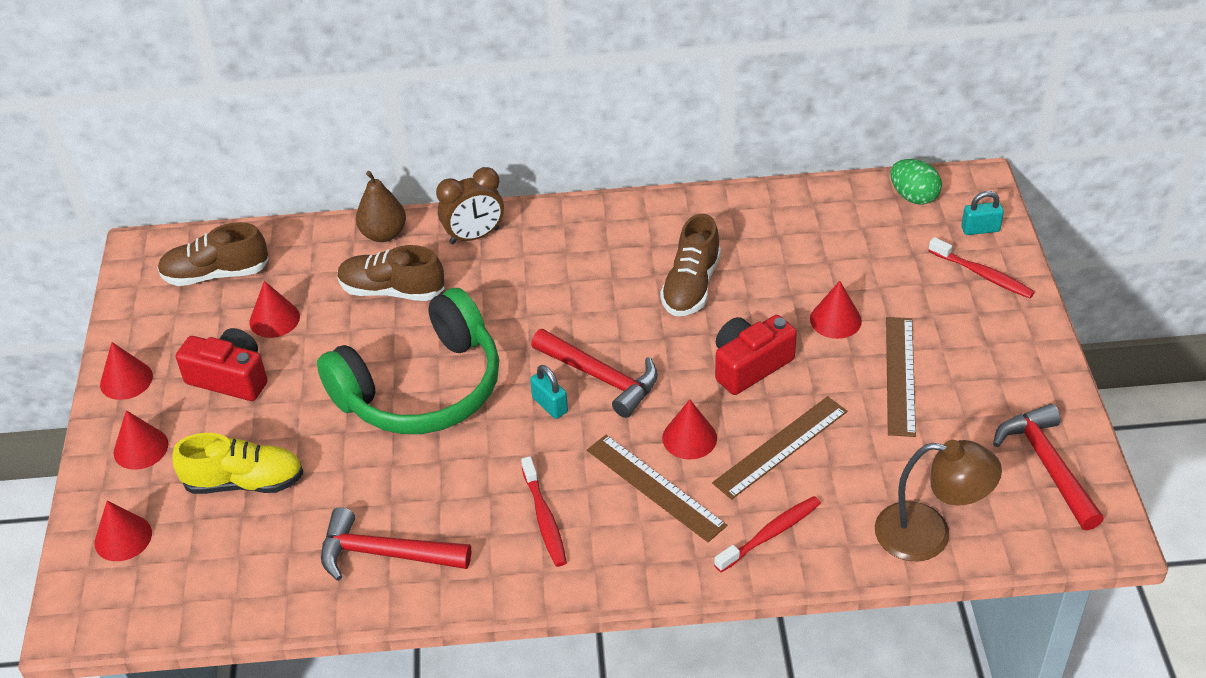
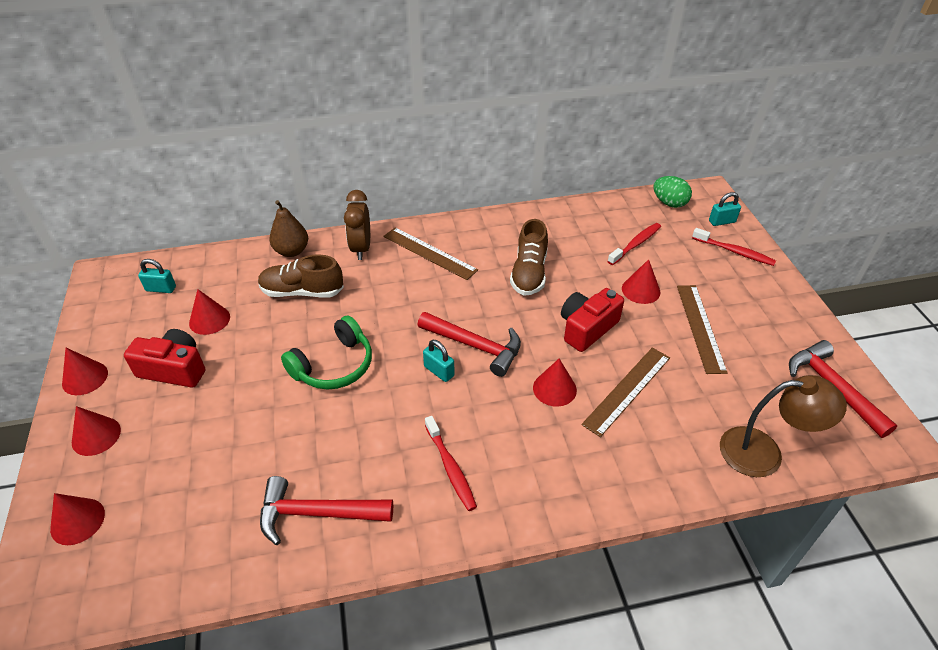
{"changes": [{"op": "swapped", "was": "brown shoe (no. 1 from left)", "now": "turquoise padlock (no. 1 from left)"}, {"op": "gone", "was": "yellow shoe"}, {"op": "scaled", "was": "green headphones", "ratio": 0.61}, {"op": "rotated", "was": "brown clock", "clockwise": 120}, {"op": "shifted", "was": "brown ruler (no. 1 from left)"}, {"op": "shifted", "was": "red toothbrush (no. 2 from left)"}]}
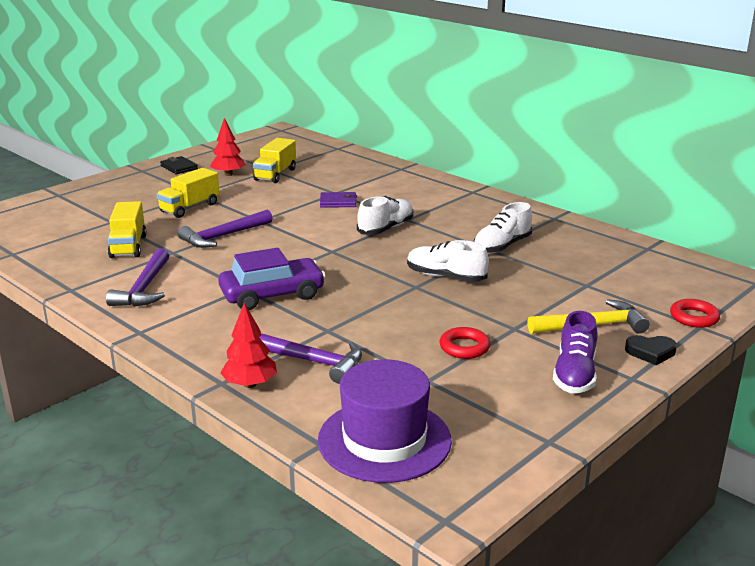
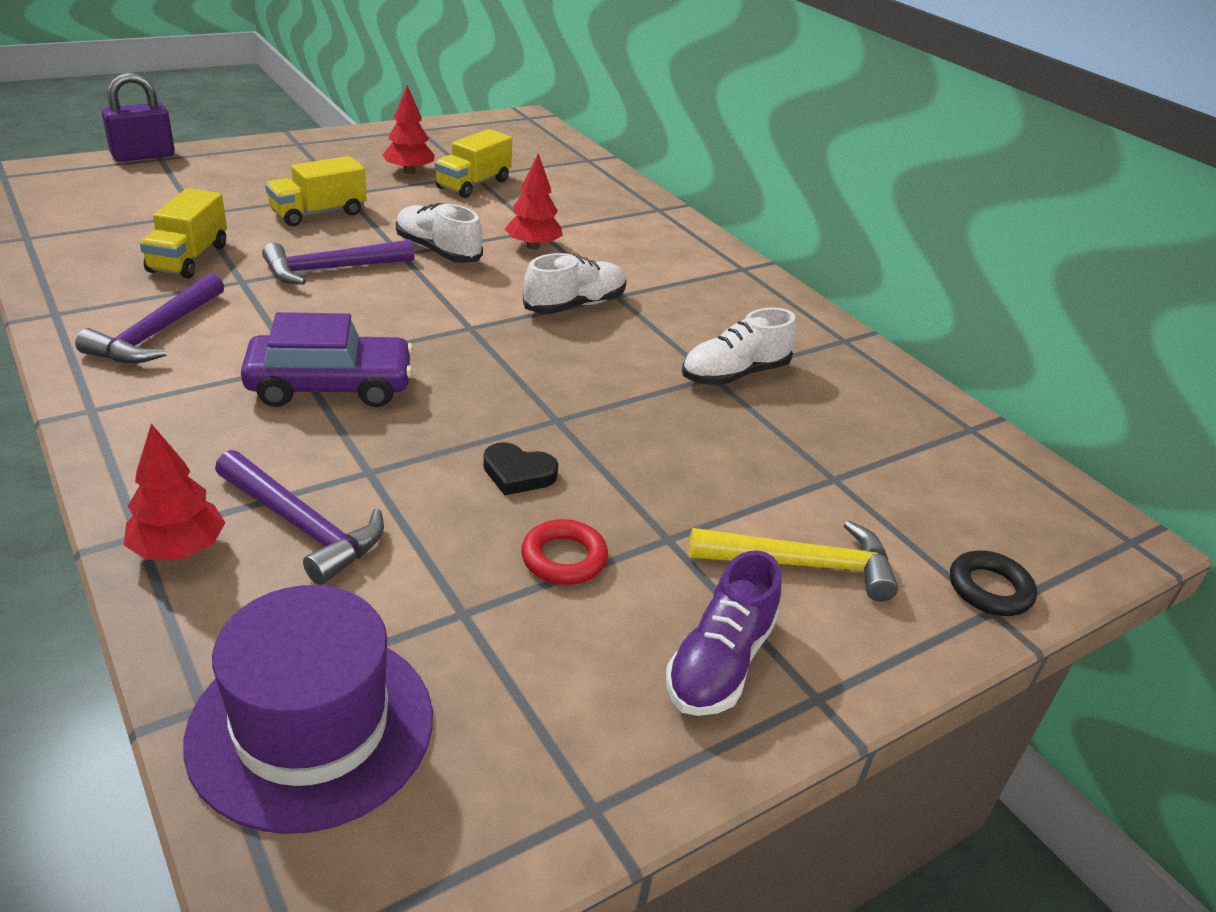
{"changes": [{"op": "gone", "was": "black wallet"}, {"op": "swapped", "was": "purple wallet", "now": "red tree (no. 3 from left)"}, {"op": "shifted", "was": "white shoe (no. 2 from left in the first image)", "now": "white shoe (no. 1 from left)"}, {"op": "shifted", "was": "black heart"}, {"op": "repainted", "was": "red ring (no. 2 from left)", "now": "black ring"}, {"op": "new", "now": "purple padlock"}]}
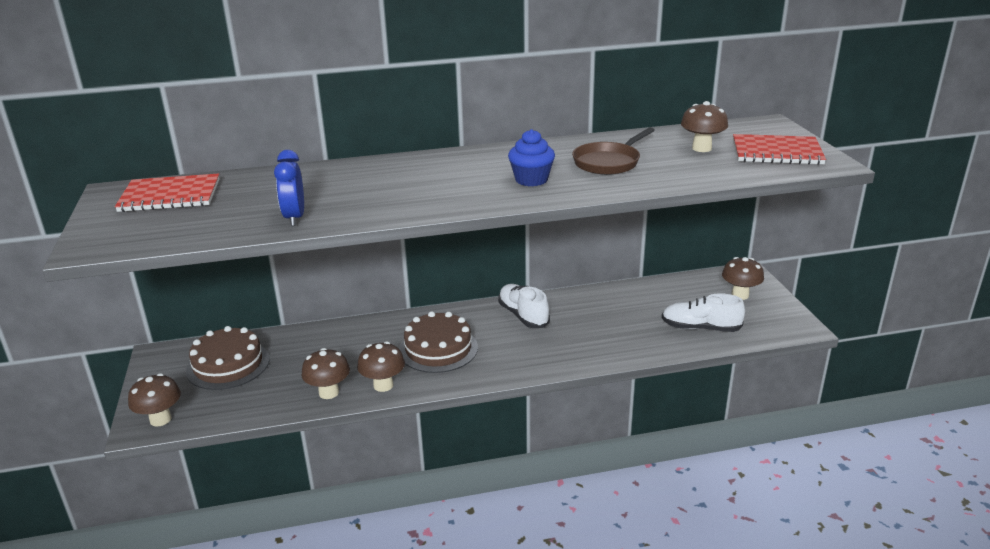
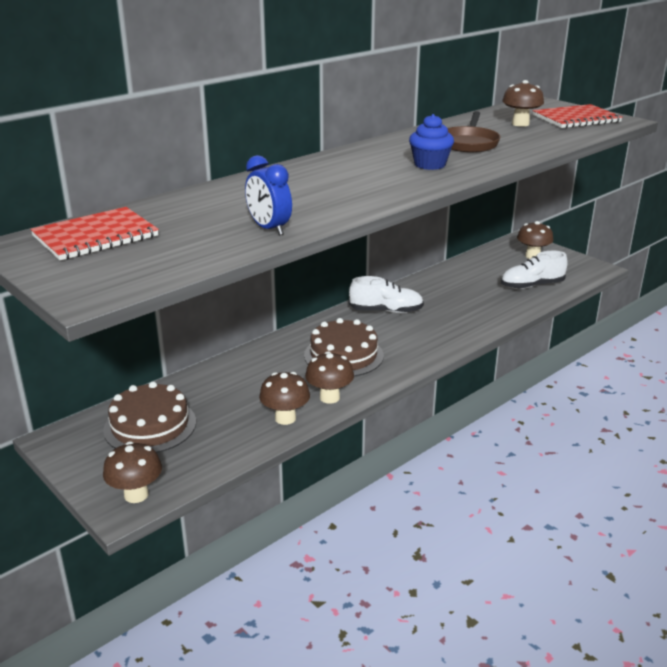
{"changes": [{"op": "rotated", "was": "white shoe (no. 1 from left)", "clockwise": 150}]}
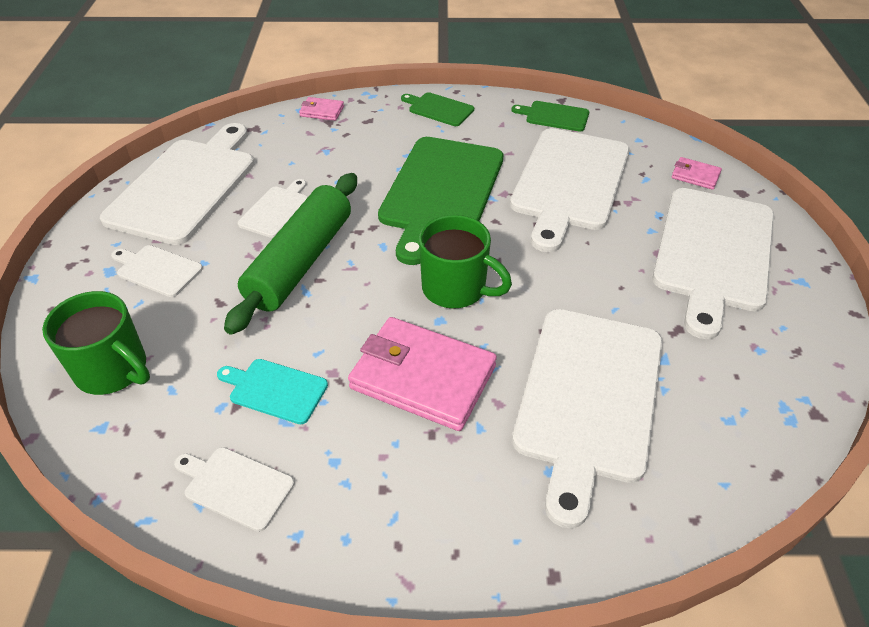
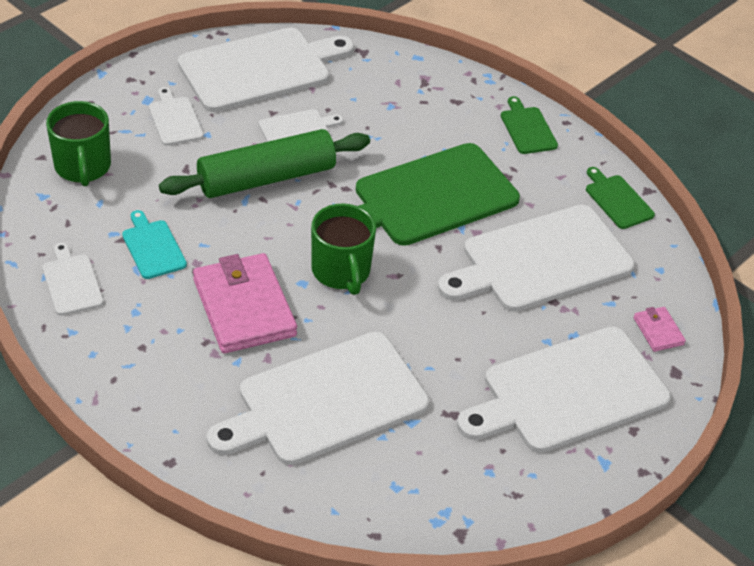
{"changes": [{"op": "gone", "was": "pink wallet (no. 1 from left)"}]}
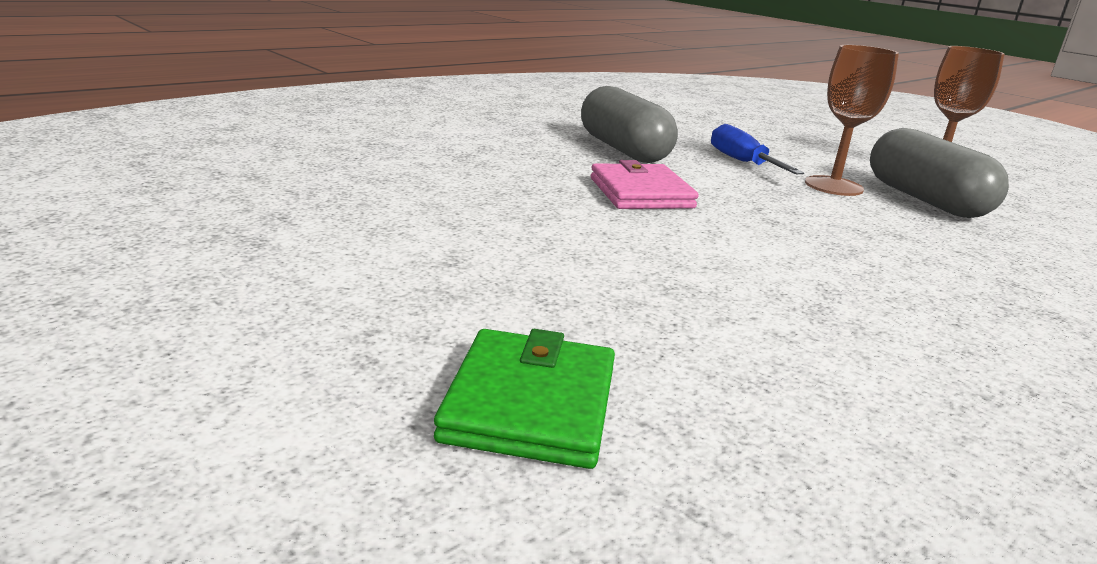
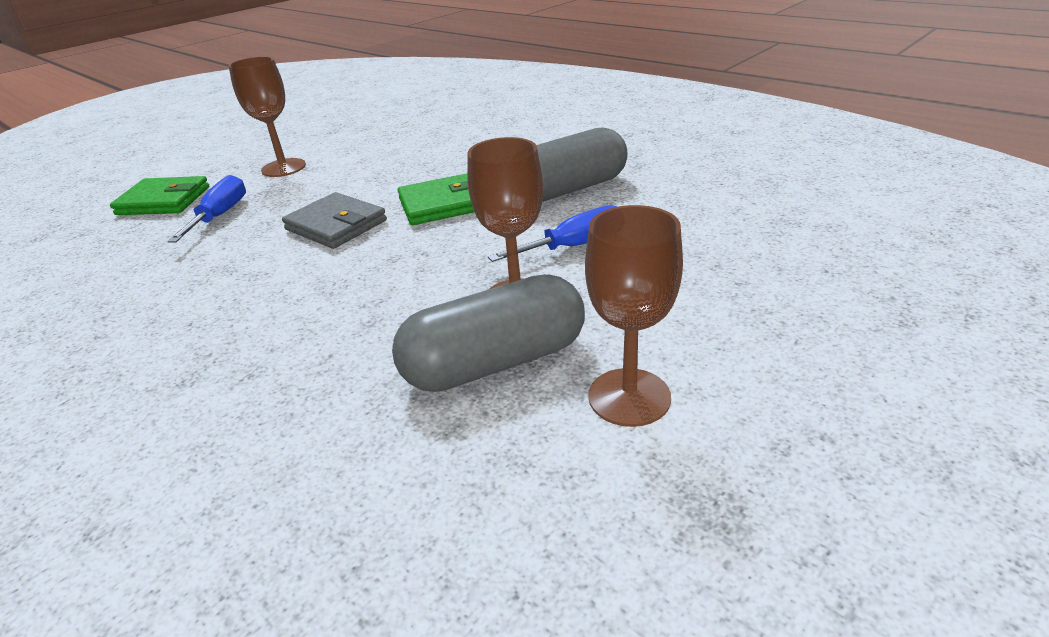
{"changes": [{"op": "repainted", "was": "pink wallet", "now": "green wallet (no. 2 from left)"}, {"op": "new", "now": "blue screwdriver (no. 1 from left)"}, {"op": "new", "now": "brown goblet (no. 1 from left)"}, {"op": "new", "now": "grey wallet"}]}
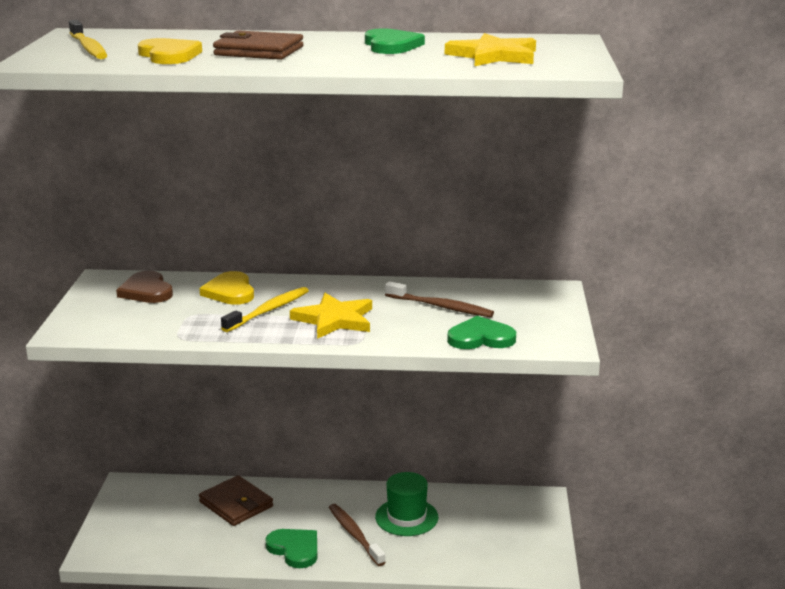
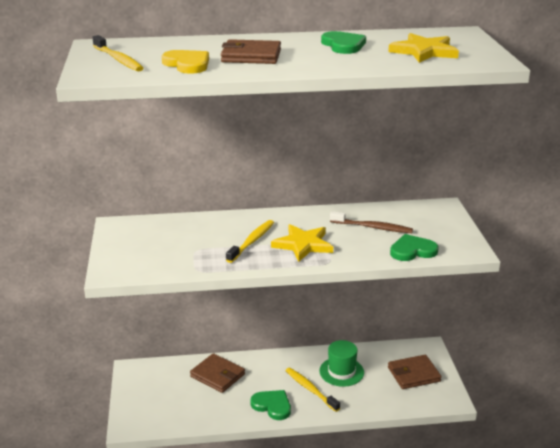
{"changes": [{"op": "gone", "was": "brown heart"}, {"op": "gone", "was": "yellow heart (no. 2 from left)"}, {"op": "repainted", "was": "brown toothbrush (no. 1 from left)", "now": "yellow toothbrush (no. 3 from left)"}, {"op": "new", "now": "brown wallet (no. 3 from left)"}]}
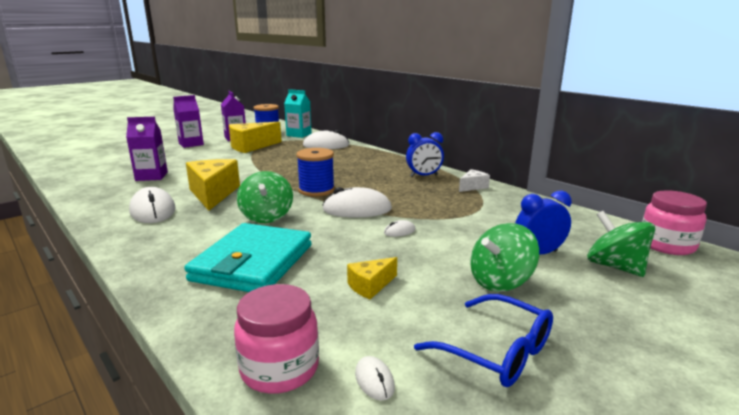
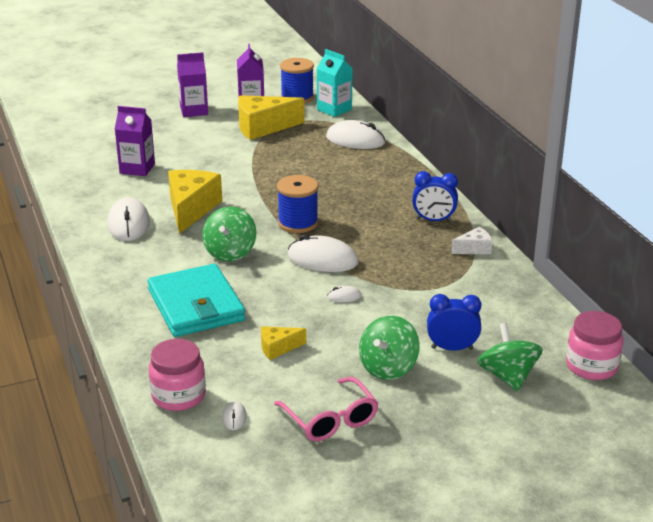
{"changes": [{"op": "rotated", "was": "turquoise wallet", "clockwise": -60}, {"op": "repainted", "was": "blue glasses", "now": "pink glasses"}, {"op": "rotated", "was": "green spinning top (no. 2 from left)", "clockwise": -45}]}
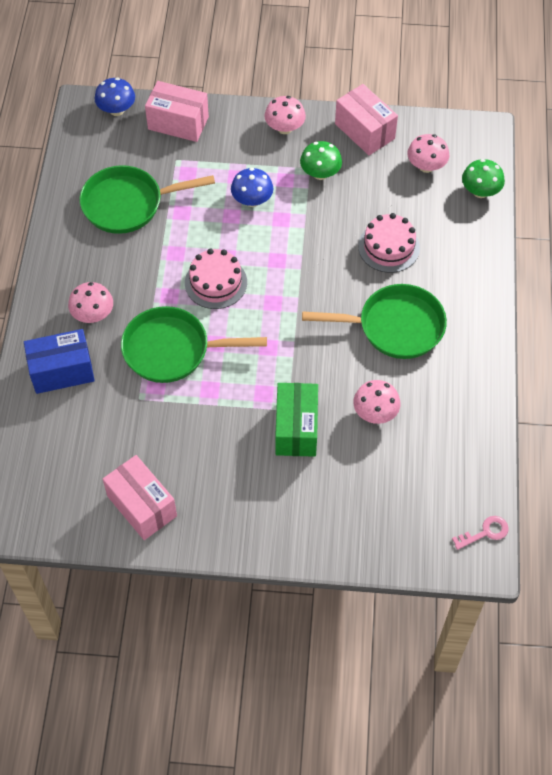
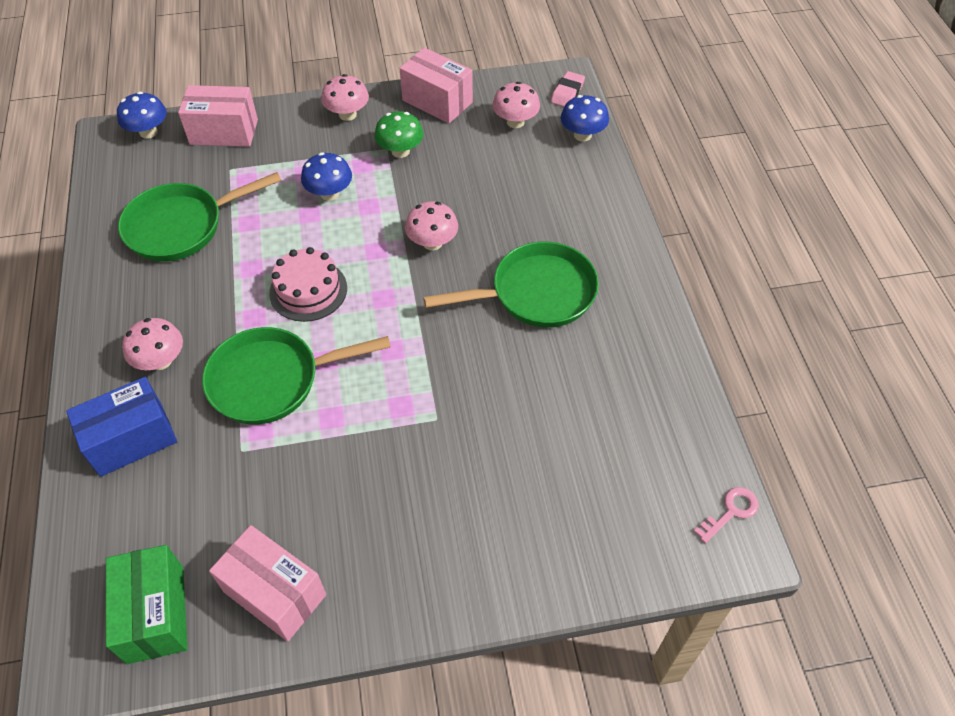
{"changes": [{"op": "shifted", "was": "green box"}, {"op": "shifted", "was": "pink mushroom (no. 3 from left)"}, {"op": "gone", "was": "pink cake (no. 2 from left)"}, {"op": "repainted", "was": "green mushroom (no. 2 from left)", "now": "blue mushroom (no. 3 from left)"}, {"op": "new", "now": "pink eraser"}]}
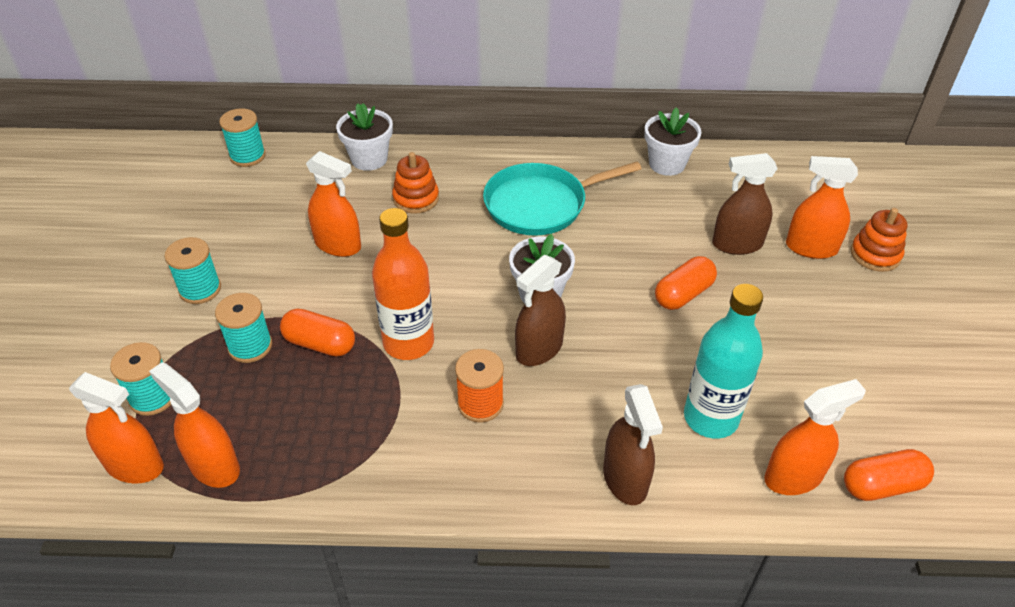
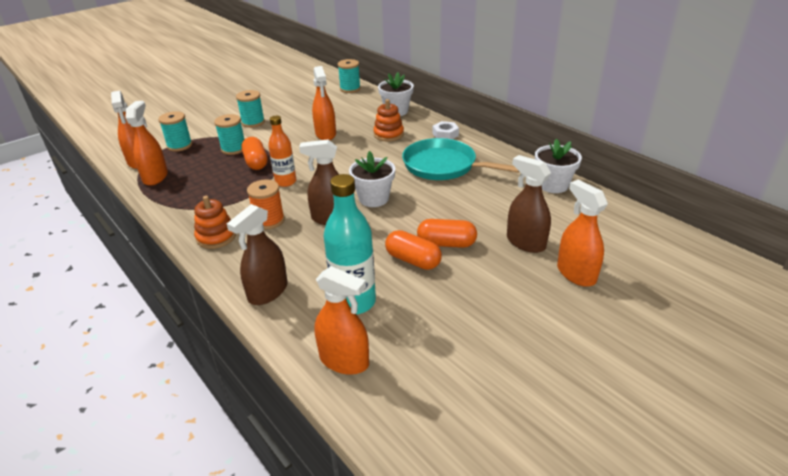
{"changes": [{"op": "scaled", "was": "orange bottle", "ratio": 0.65}, {"op": "shifted", "was": "orange capsule (no. 3 from left in the first image)", "now": "orange capsule (no. 2 from left)"}, {"op": "shifted", "was": "orange stacking toy (no. 2 from left in the first image)", "now": "orange stacking toy (no. 1 from left)"}, {"op": "new", "now": "white nut"}]}
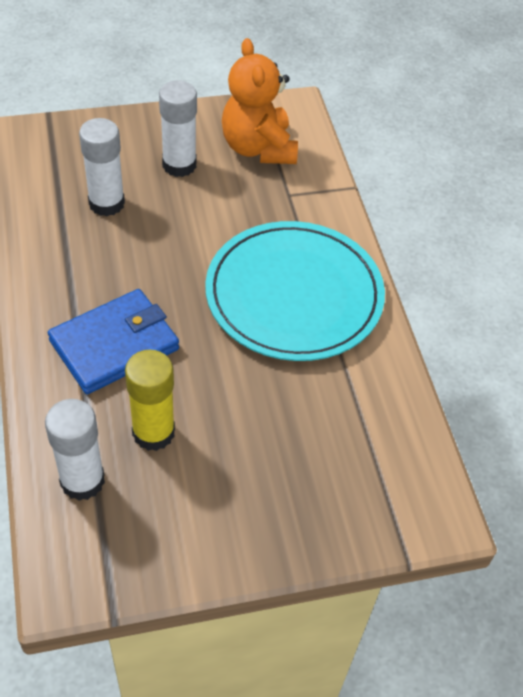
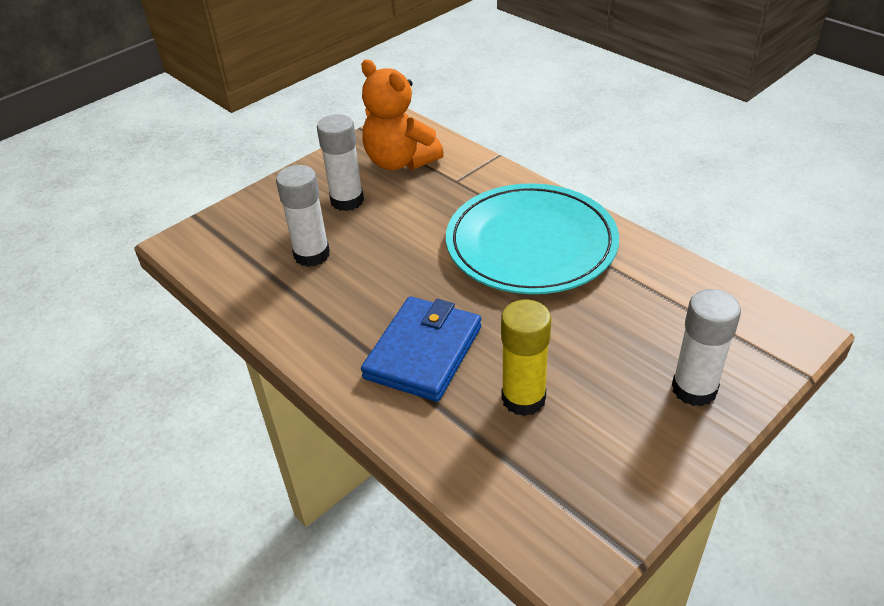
{"changes": [{"op": "shifted", "was": "white glue stick (no. 1 from left in the first image)", "now": "white glue stick (no. 3 from left)"}]}
